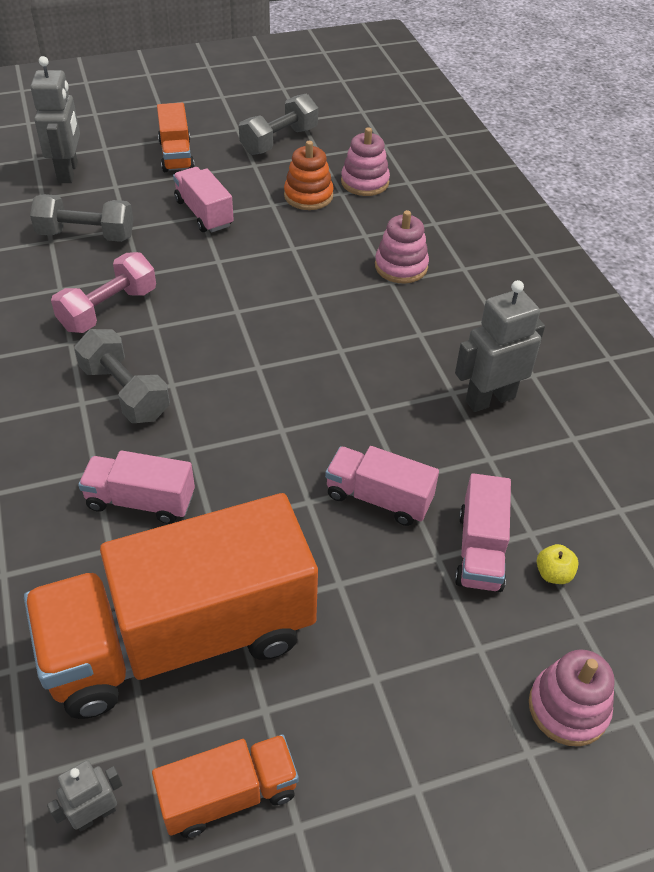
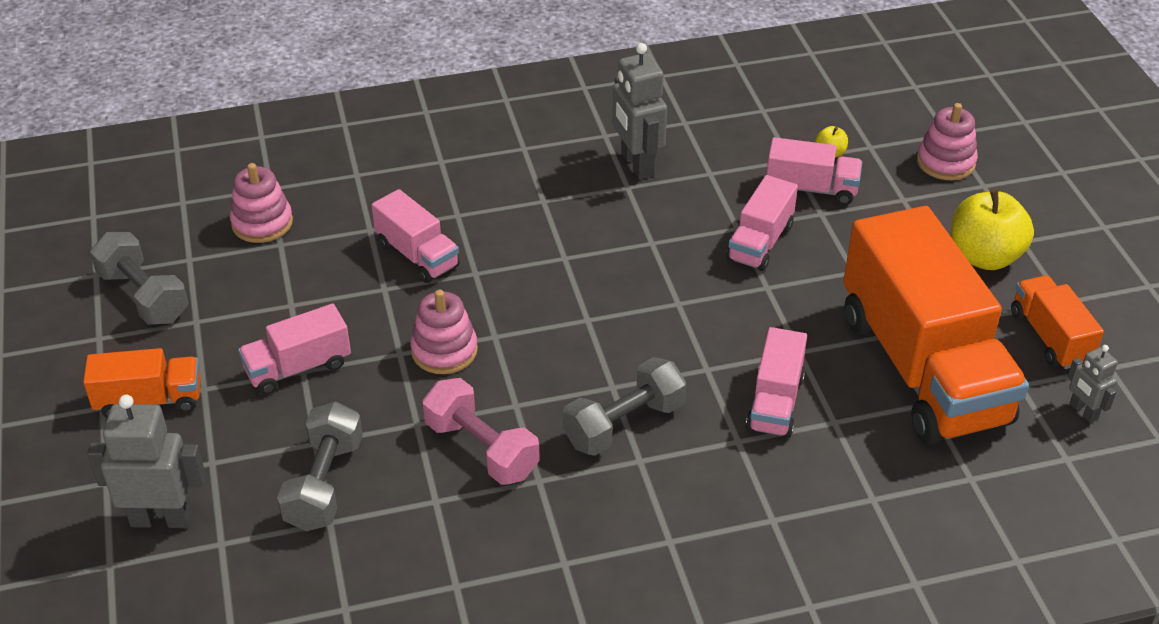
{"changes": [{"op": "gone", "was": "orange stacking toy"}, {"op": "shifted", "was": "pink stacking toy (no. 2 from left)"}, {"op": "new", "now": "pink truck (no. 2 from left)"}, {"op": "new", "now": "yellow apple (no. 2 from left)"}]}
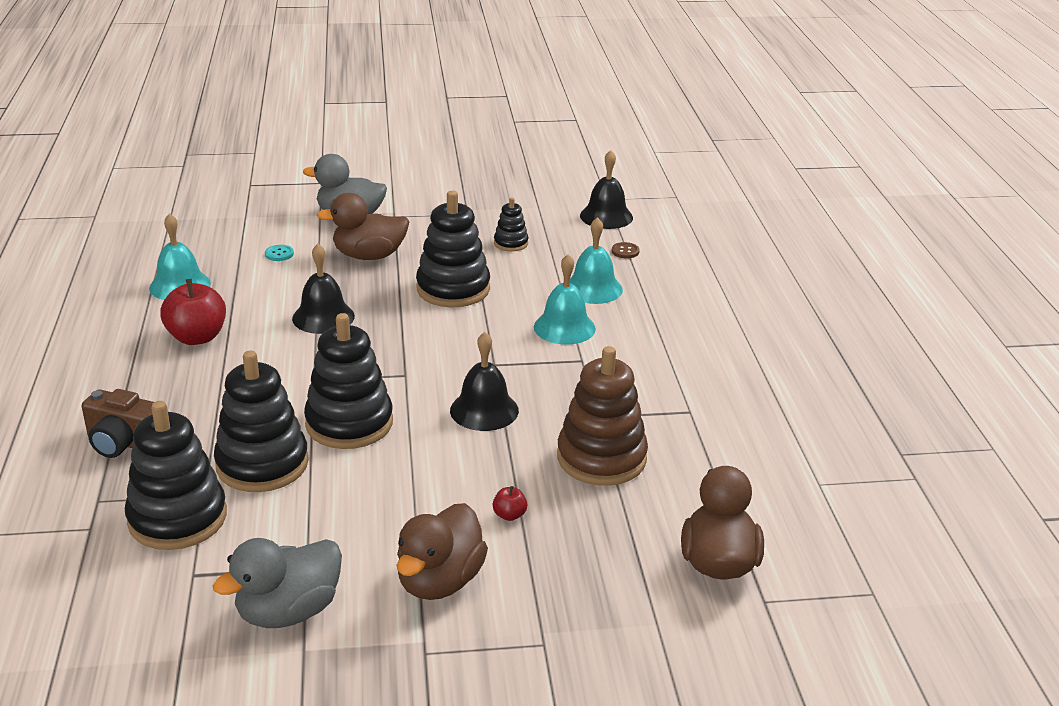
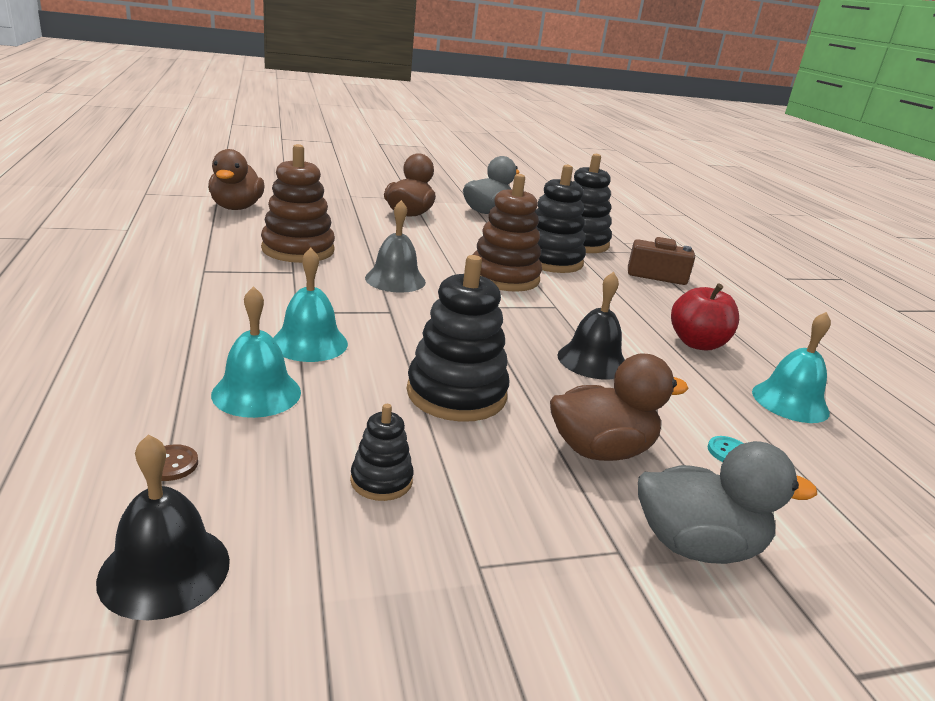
{"changes": [{"op": "repainted", "was": "black stacking toy (no. 3 from left)", "now": "brown stacking toy (no. 2 from left)"}, {"op": "repainted", "was": "black bell (no. 2 from left)", "now": "grey bell"}, {"op": "gone", "was": "red apple (no. 2 from left)"}]}
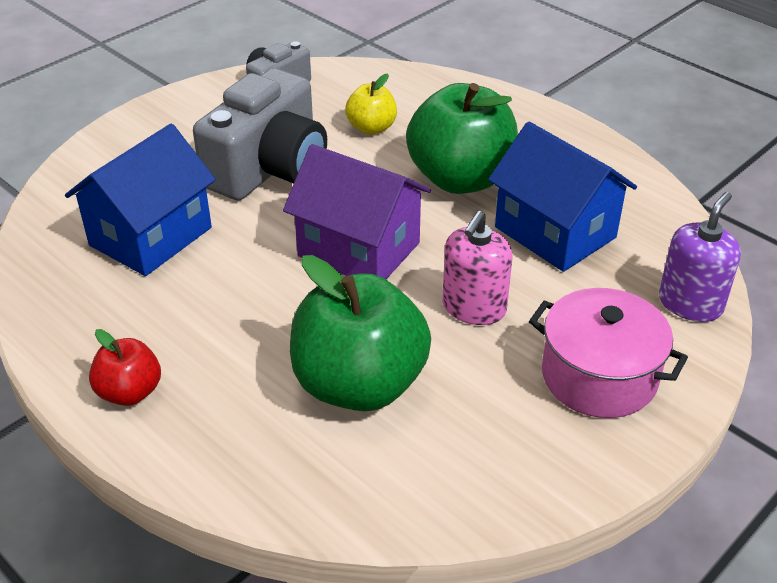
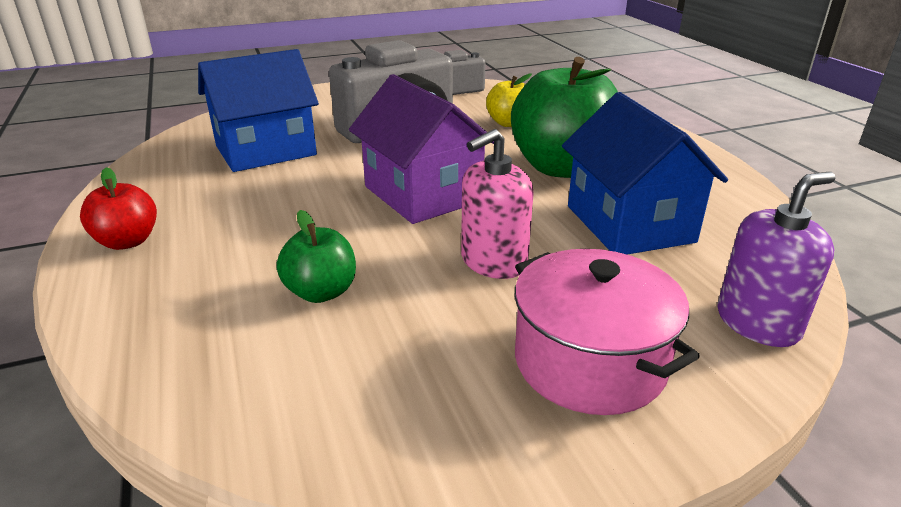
{"changes": [{"op": "scaled", "was": "green apple (no. 1 from left)", "ratio": 0.5}]}
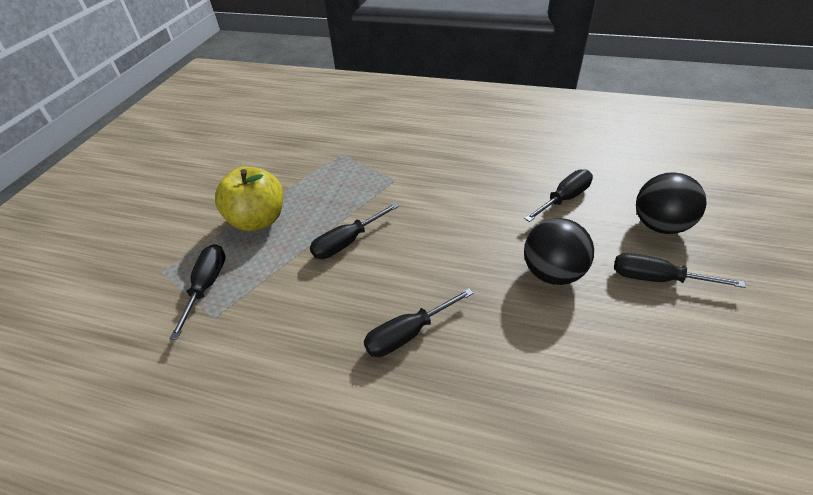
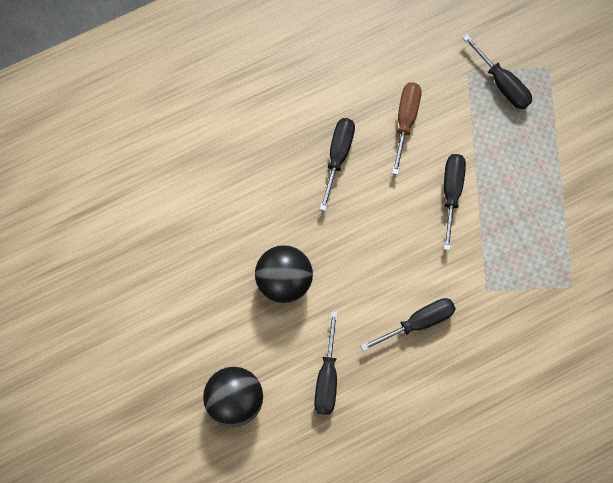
{"changes": [{"op": "gone", "was": "yellow apple"}, {"op": "shifted", "was": "black screwdriver (no. 5 from left in the first image)", "now": "black screwdriver (no. 3 from left)"}, {"op": "new", "now": "brown screwdriver"}]}
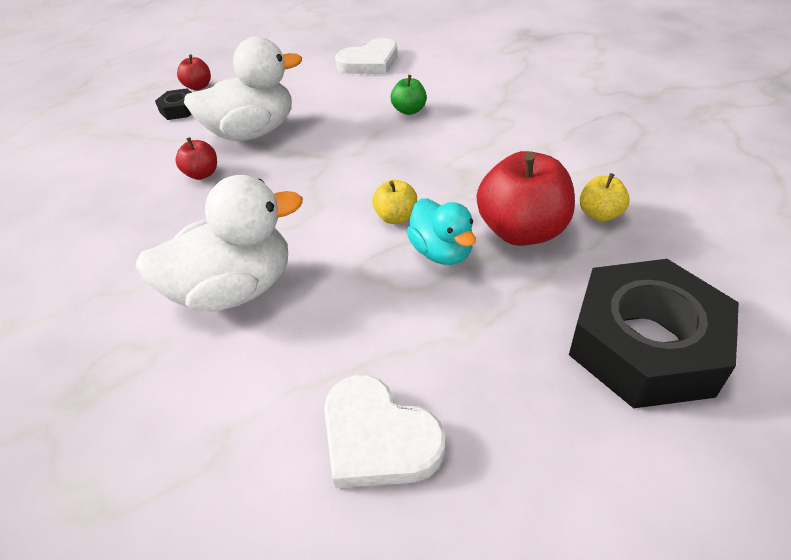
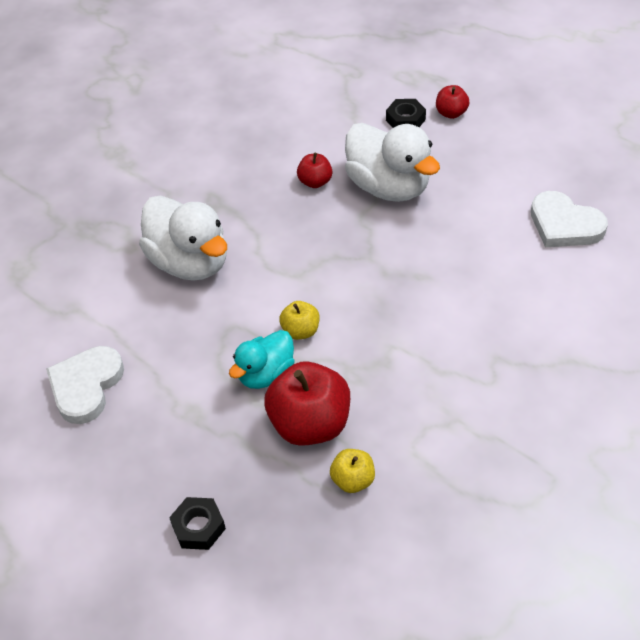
{"changes": [{"op": "gone", "was": "green apple"}, {"op": "scaled", "was": "black nut (no. 2 from left in the first image)", "ratio": 0.44}]}
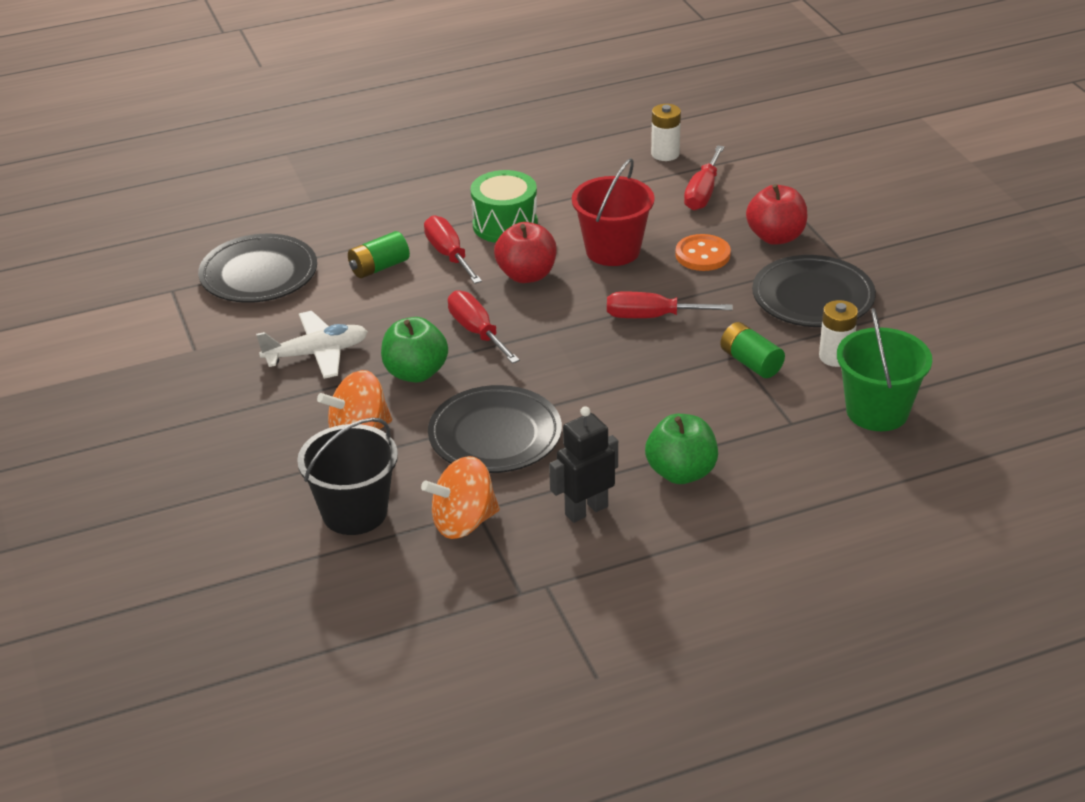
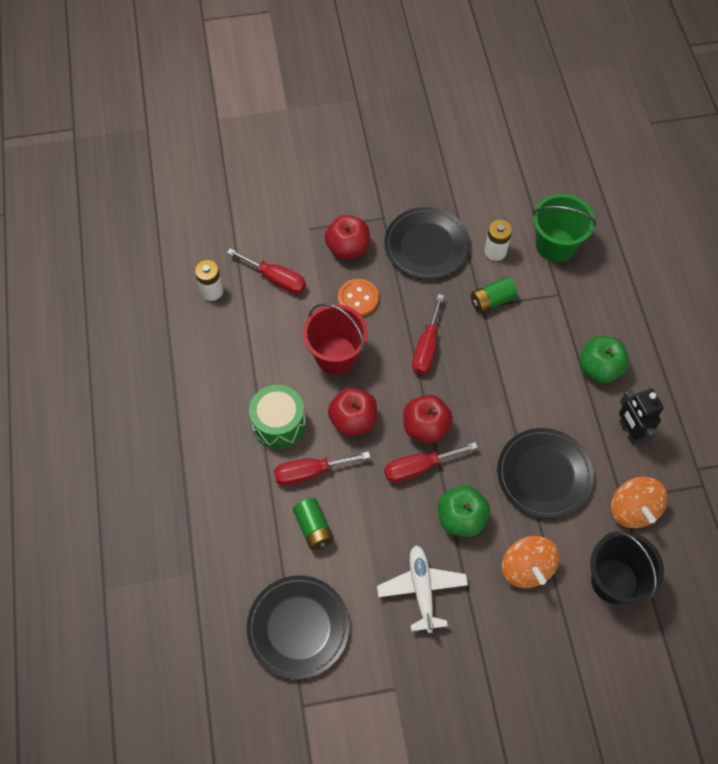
{"changes": [{"op": "new", "now": "red apple (no. 3 from left)"}]}
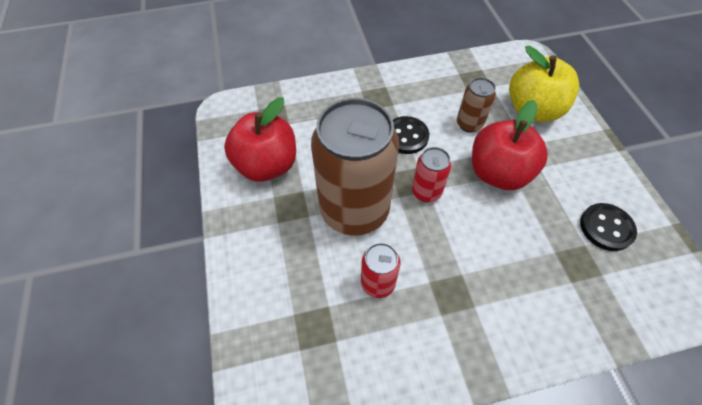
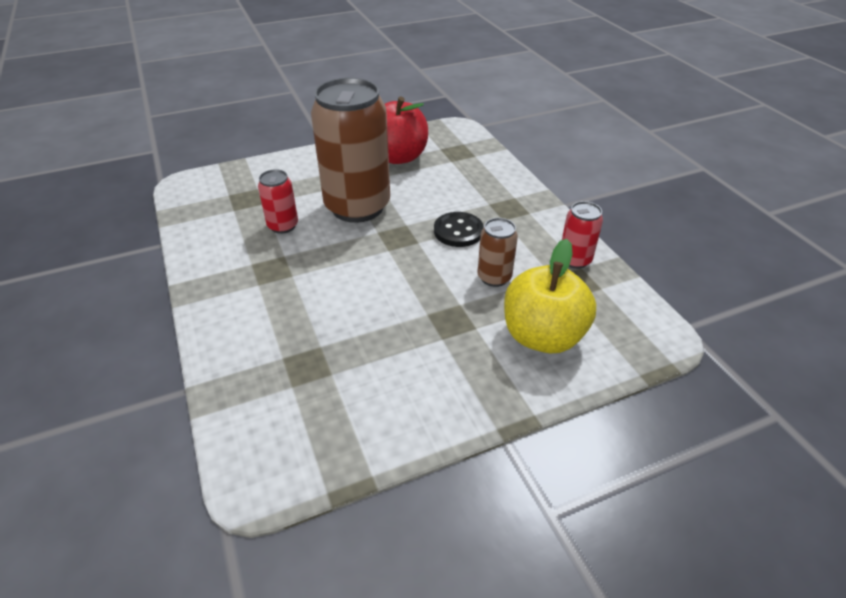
{"changes": [{"op": "shifted", "was": "red can (no. 2 from left)"}, {"op": "gone", "was": "red apple (no. 2 from left)"}, {"op": "gone", "was": "black button (no. 2 from left)"}]}
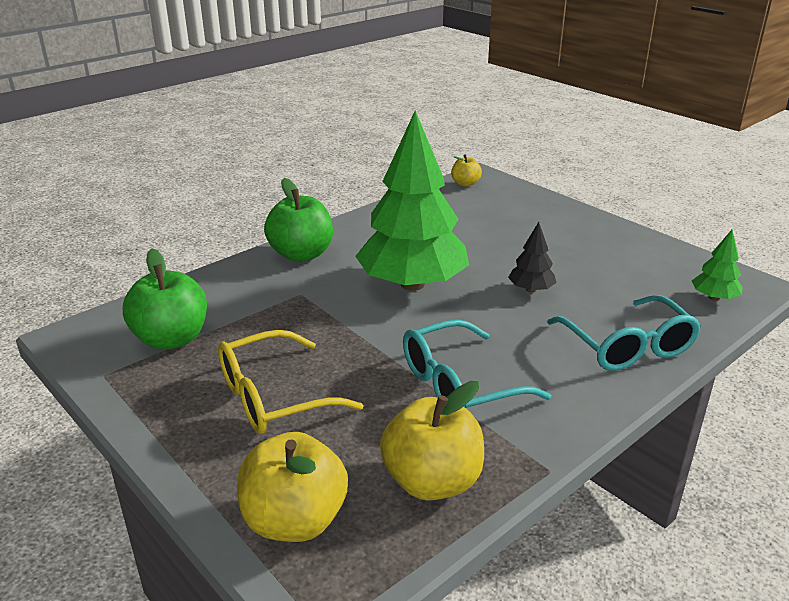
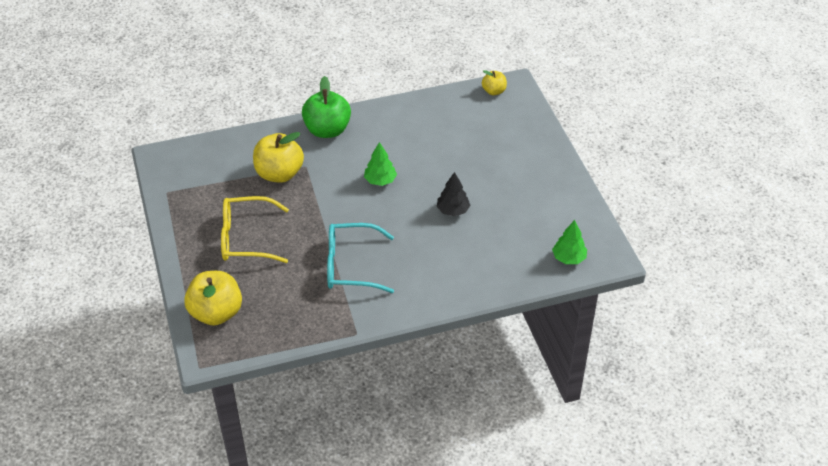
{"changes": [{"op": "gone", "was": "green apple (no. 1 from left)"}, {"op": "scaled", "was": "green tree (no. 1 from left)", "ratio": 0.42}, {"op": "shifted", "was": "yellow apple (no. 2 from left)"}, {"op": "gone", "was": "turquoise glasses (no. 2 from left)"}]}
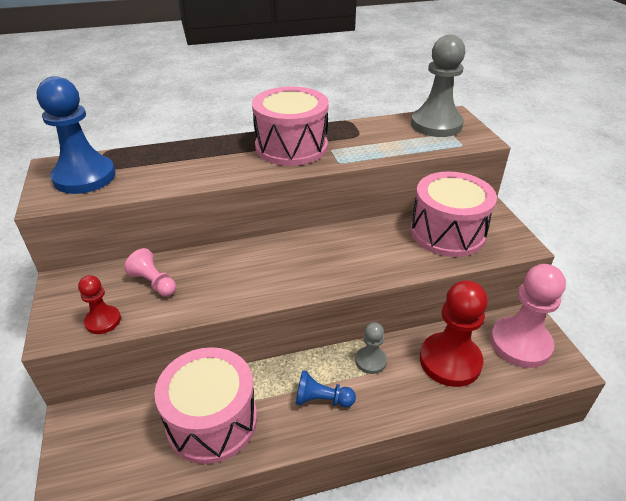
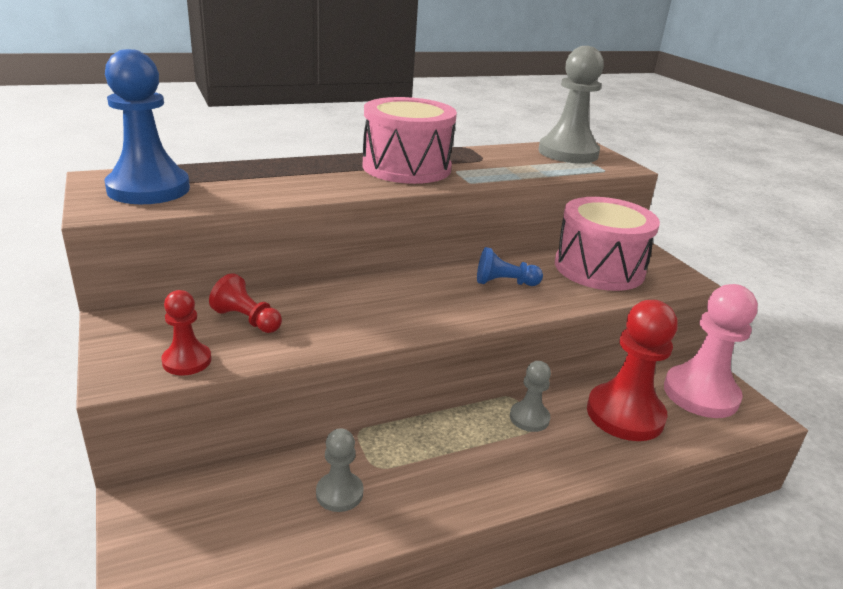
{"changes": [{"op": "repainted", "was": "pink pawn (no. 1 from left)", "now": "red pawn (no. 2 from left)"}, {"op": "swapped", "was": "pink drum (no. 1 from left)", "now": "grey pawn (no. 1 from left)"}, {"op": "shifted", "was": "blue pawn (no. 2 from left)"}]}
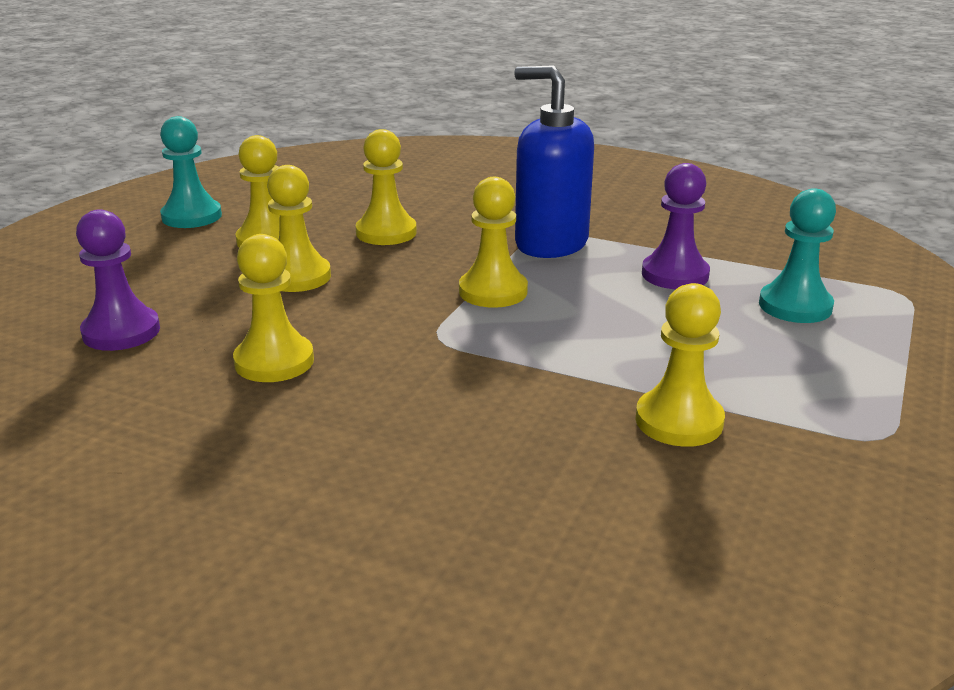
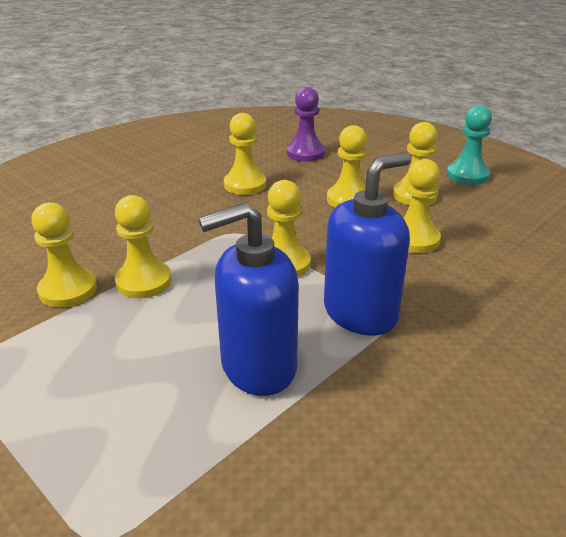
{"changes": [{"op": "swapped", "was": "purple pawn (no. 2 from left)", "now": "blue soap dispenser (no. 1 from left)"}, {"op": "gone", "was": "turquoise pawn (no. 2 from left)"}, {"op": "new", "now": "yellow pawn (no. 2 from left)"}]}
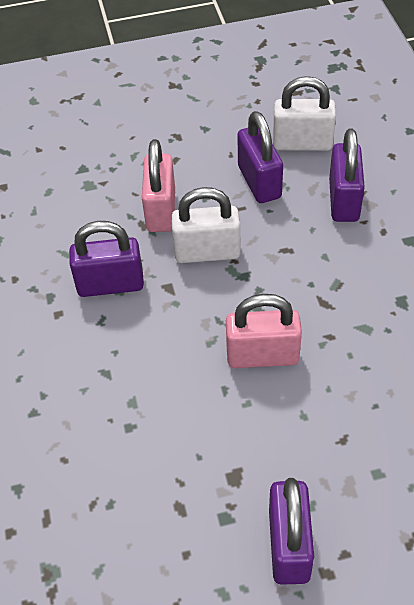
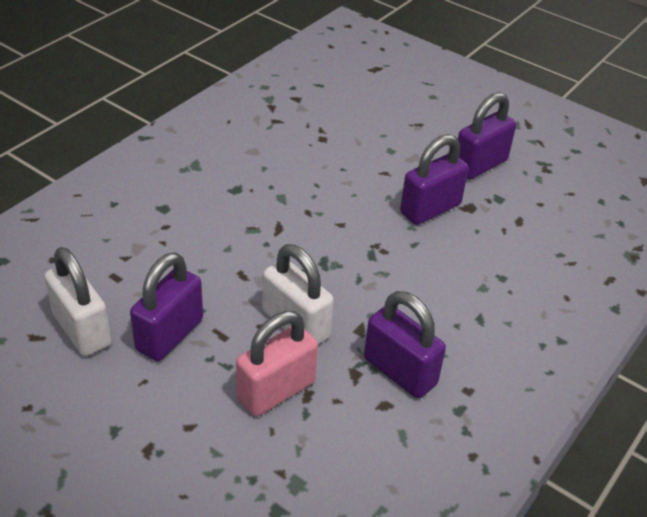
{"changes": [{"op": "gone", "was": "pink padlock (no. 2 from left)"}, {"op": "shifted", "was": "purple padlock (no. 4 from left in the first image)", "now": "purple padlock (no. 3 from left)"}]}
